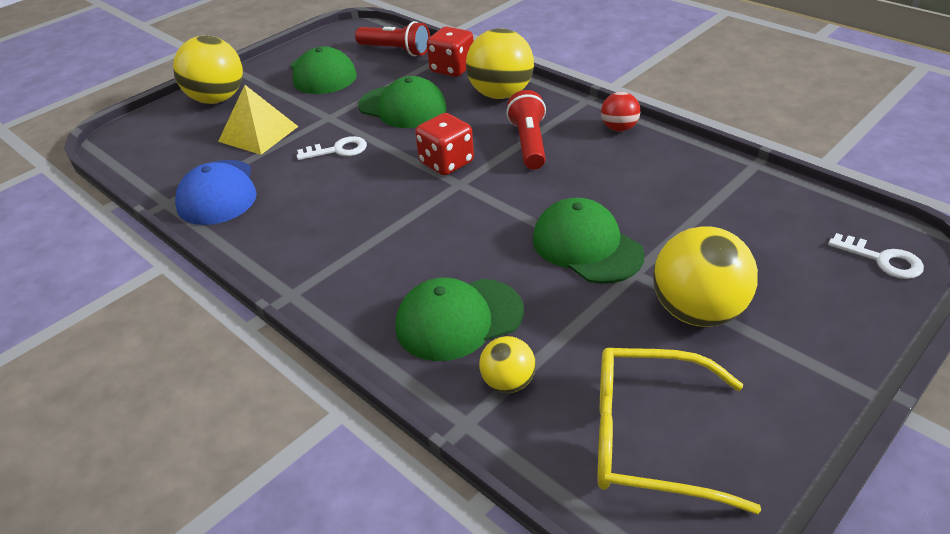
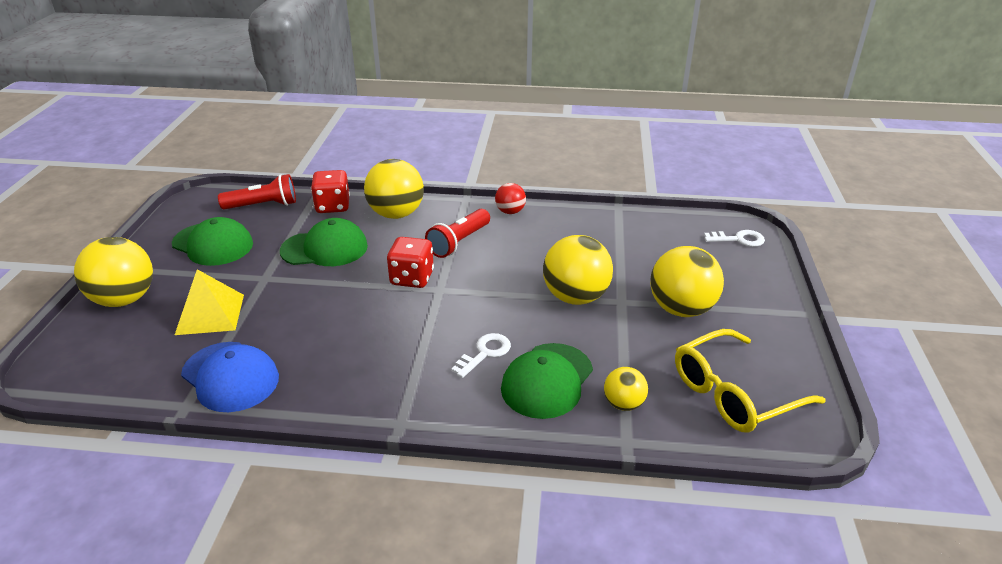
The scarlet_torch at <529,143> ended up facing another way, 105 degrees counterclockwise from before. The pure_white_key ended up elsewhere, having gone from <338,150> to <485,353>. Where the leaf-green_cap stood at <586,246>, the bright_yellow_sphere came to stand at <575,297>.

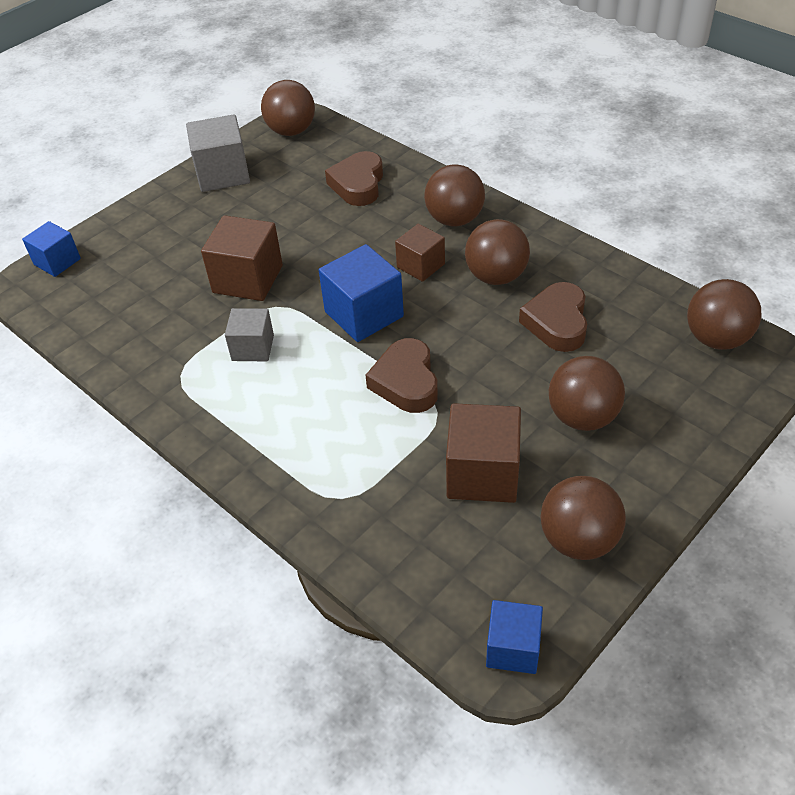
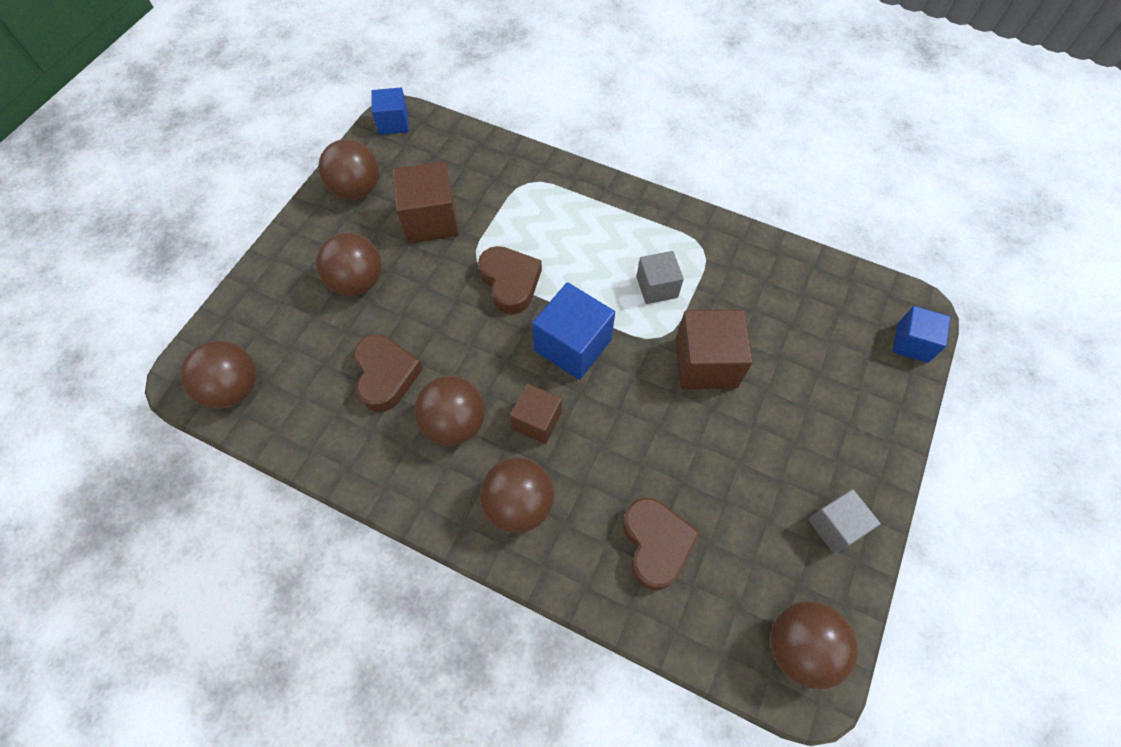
The size of the gray_solid_cube at <223,174> changed by a factor of 0.63.

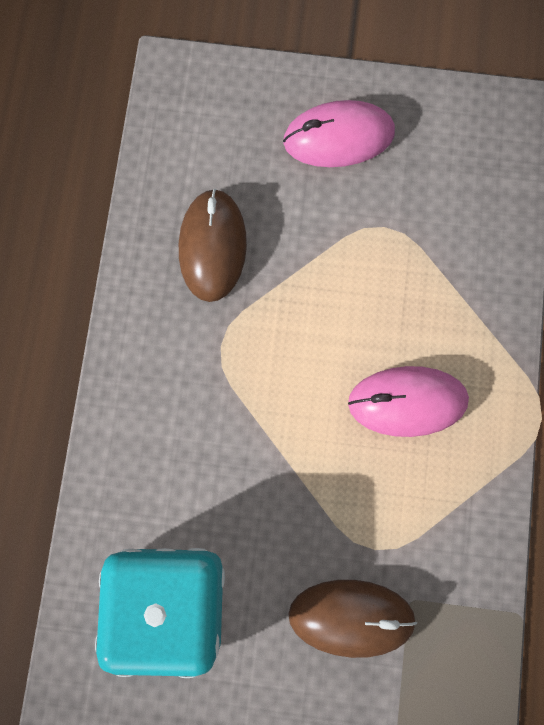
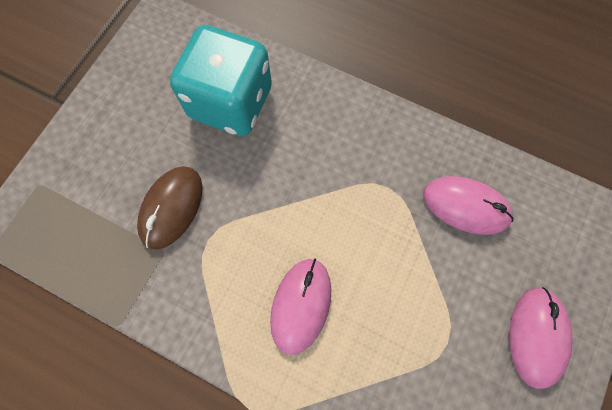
What was the russet_computer_mouse at <212,246> turned into the rose-pink_computer_mouse at <465,206>.

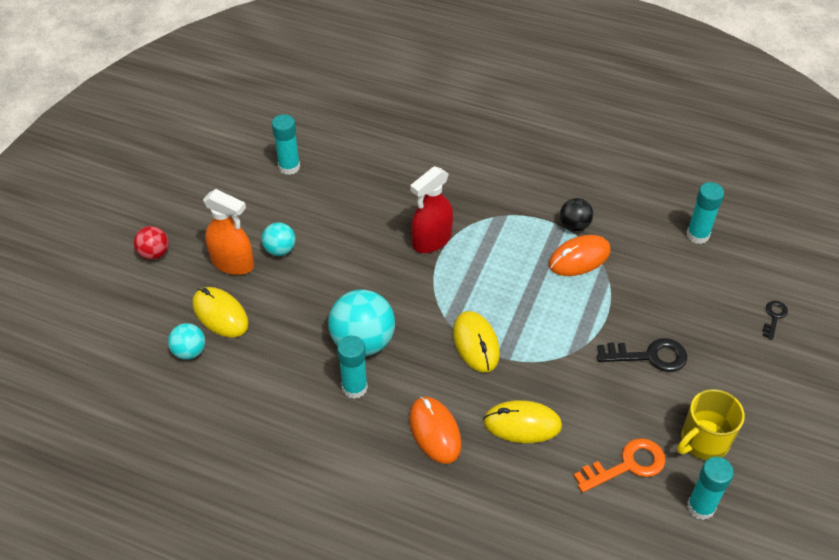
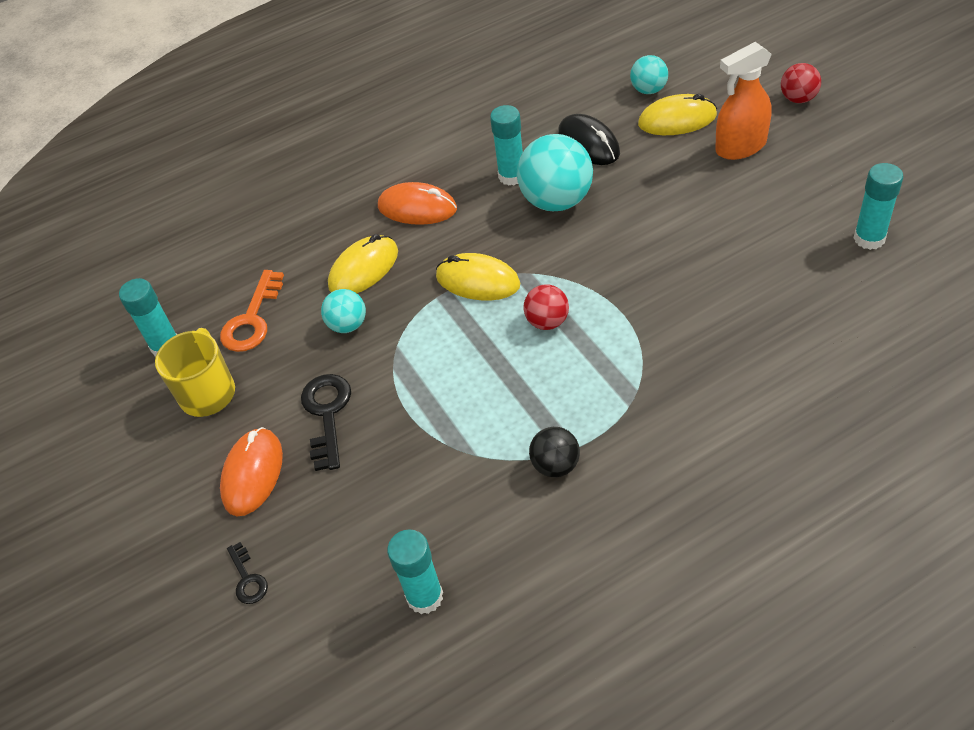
The orange_computer_mouse ended up elsewhere, having gone from <579,258> to <252,474>. The black_key at <649,356> ended up facing another way, 135 degrees clockwise from before. The turquoise_sphere ended up elsewhere, having gone from <280,250> to <348,325>. The second view gained the scarlet_sphere at <547,322>. The second view gained the black_computer_mouse at <588,143>. The second view lost the scarlet_sprayer at <431,240>.

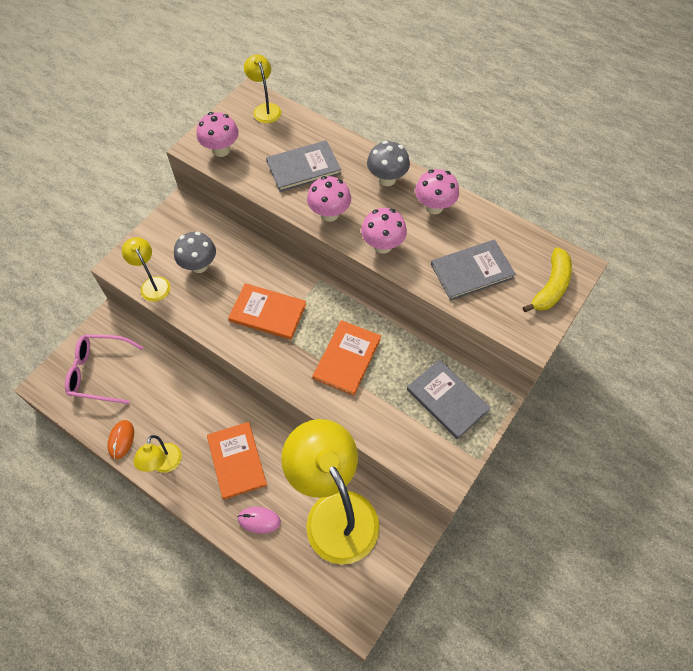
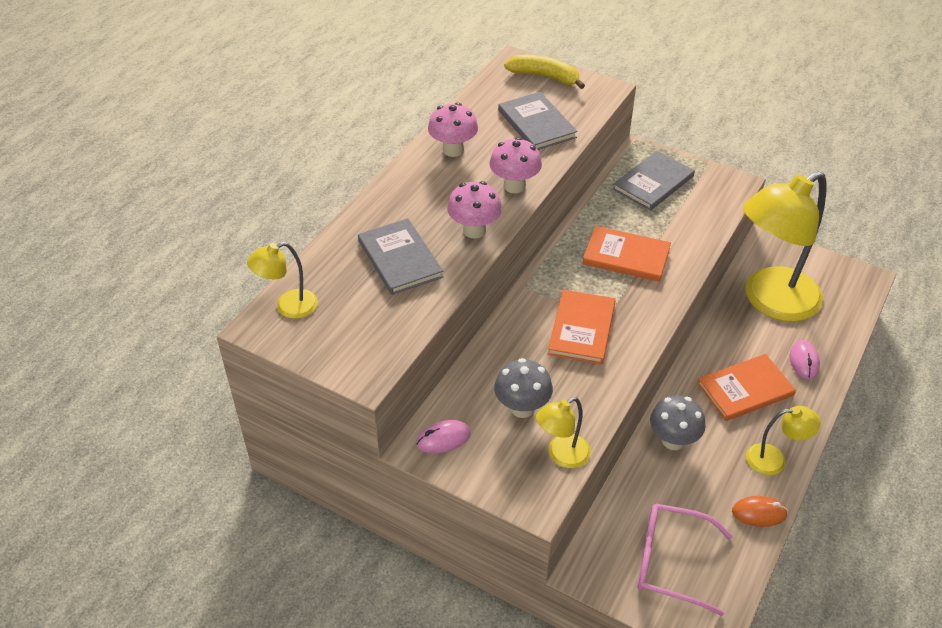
The second view gained the rose-pink_computer_mouse at <443,439>. The rose-pink_glasses at <99,372> ended up facing another way, 105 degrees clockwise from before. The gray_toadstool ended up elsewhere, having gone from <387,179> to <673,440>. The second view lost the rose-pink_toadstool at <221,150>.

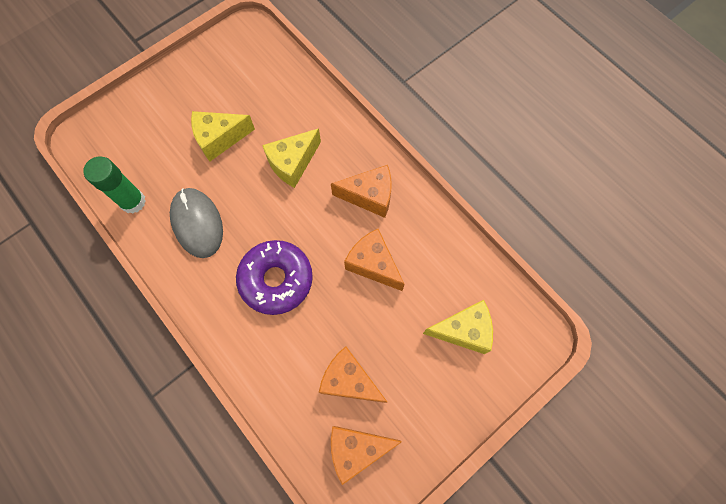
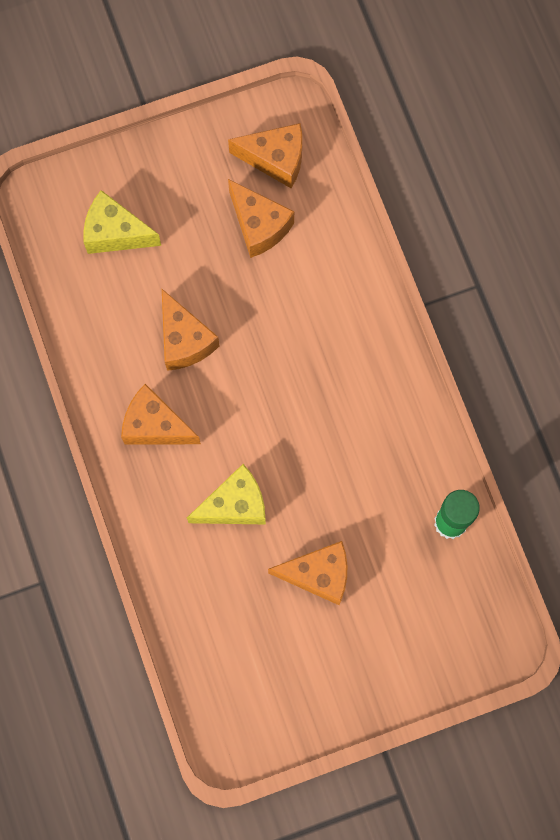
What was the bright_yellow_cheese_wedge at <219,139> turned into the orange_cheese_wedge at <318,574>. The second view lost the gray_computer_mouse at <197,223>. The second view lost the violet_donut at <276,280>.

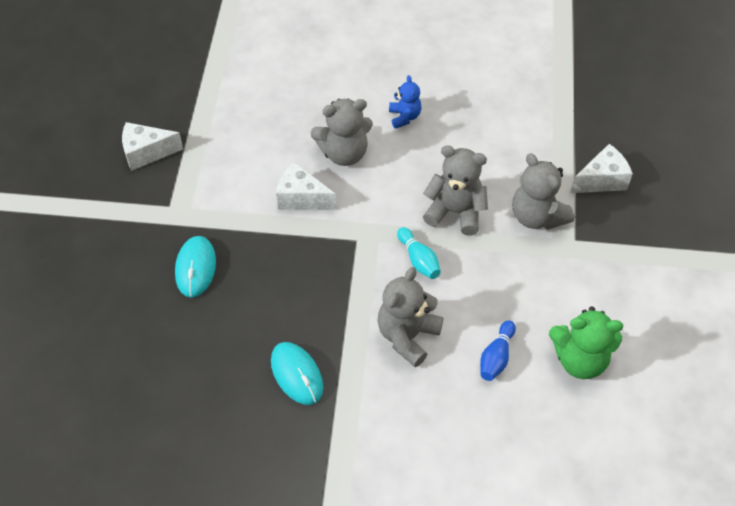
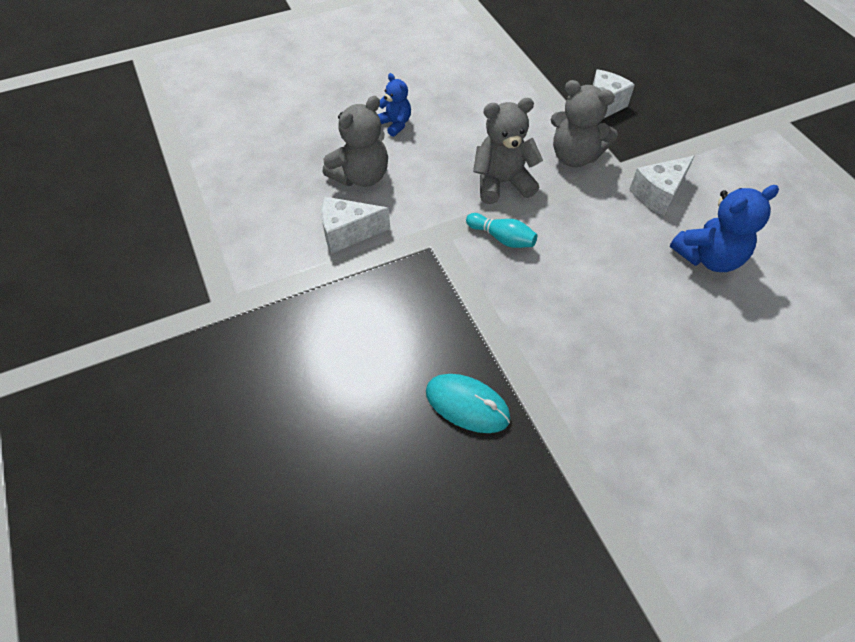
The pure_white_cheese_wedge ended up elsewhere, having gone from <146,153> to <658,194>. What was the leaf-green_stuffed_bear at <580,359> turned into the cobalt_stuffed_bear at <708,257>. The second view lost the turquoise_computer_mouse at <196,268>. The second view lost the gray_stuffed_bear at <407,336>. The second view lost the cobalt_tenpin at <496,357>.

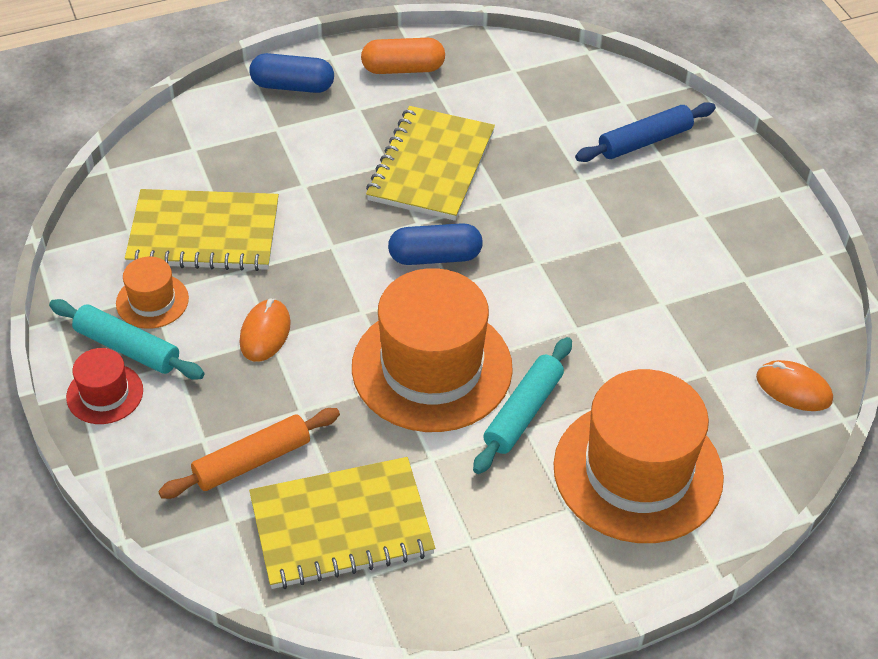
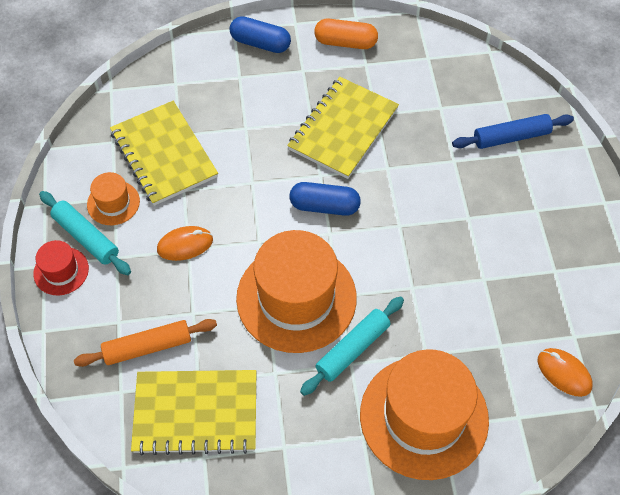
The bright_yellow_exercise_book at <204,233> ended up facing another way, 45 degrees clockwise from before. The orange_computer_mouse at <265,333> ended up facing another way, 45 degrees clockwise from before.

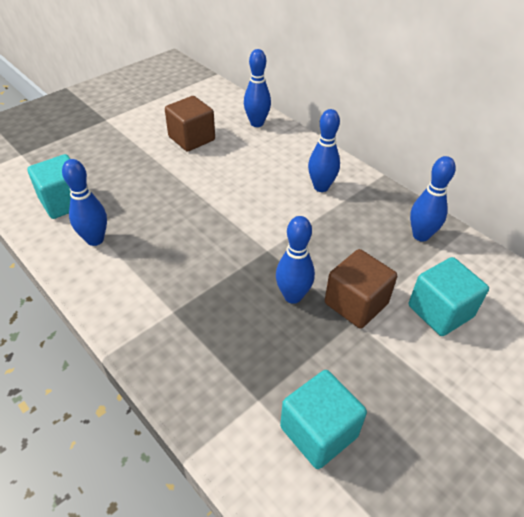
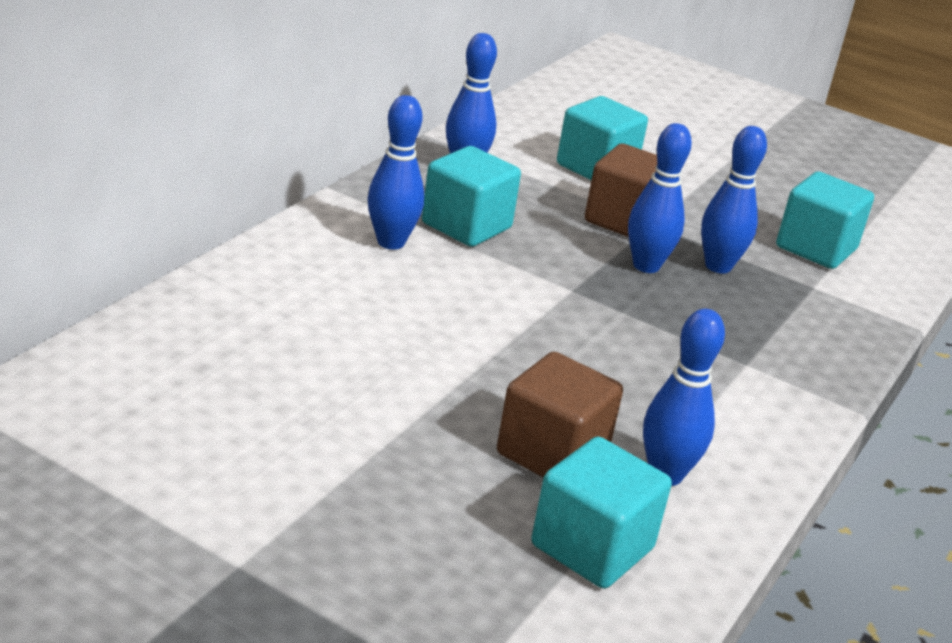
The second view gained the turquoise_solid_cube at <466,226>. The russet_solid_cube ended up elsewhere, having gone from <191,138> to <552,453>. The cobalt_tenpin ended up elsewhere, having gone from <257,123> to <718,266>.

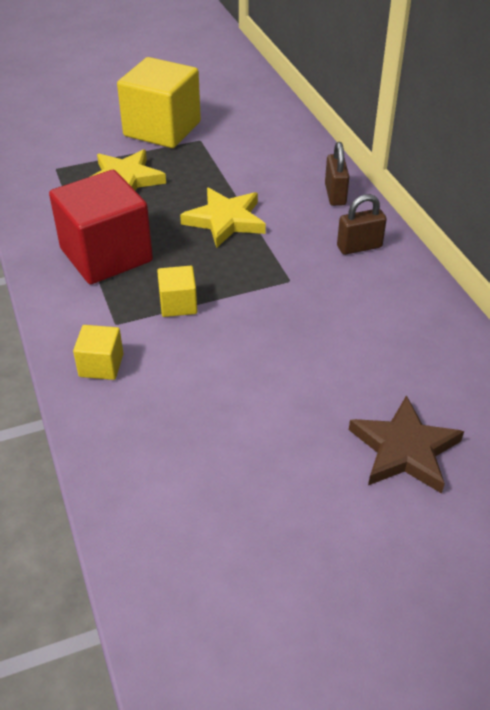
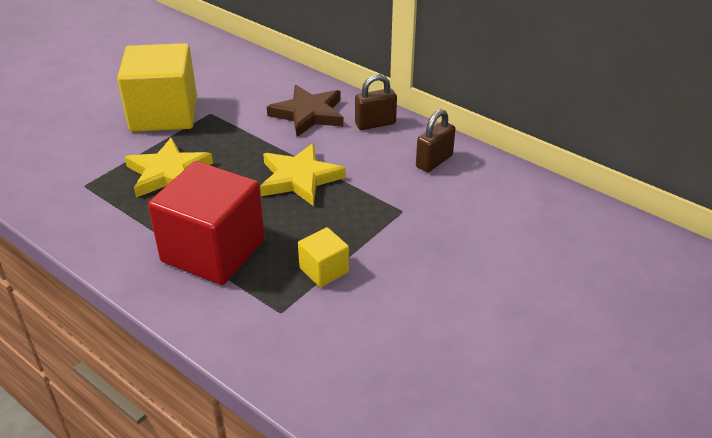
The russet_star ended up elsewhere, having gone from <404,449> to <308,114>. The russet_padlock at <335,195> ended up facing another way, 75 degrees counterclockwise from before. The second view lost the bright_yellow_solid_cube at <101,365>.

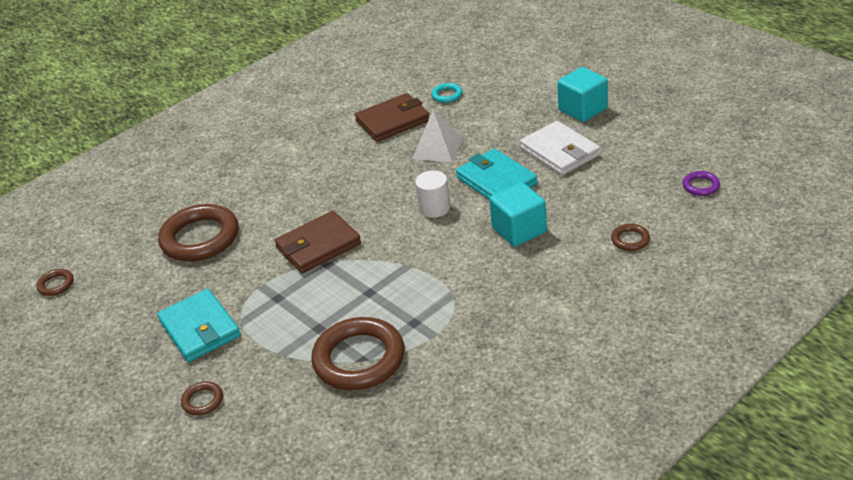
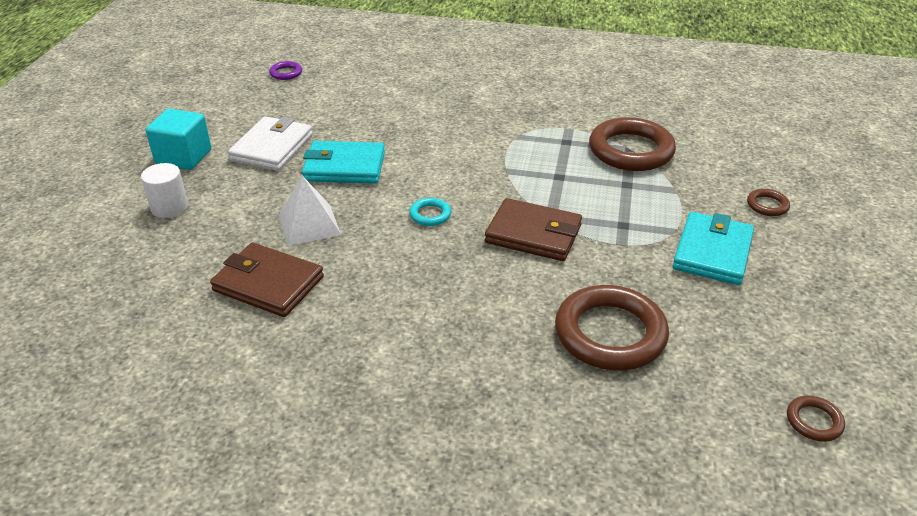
The pure_white_solid_cylinder ended up elsewhere, having gone from <434,208> to <169,207>. The turquoise_card_wallet at <496,181> ended up facing another way, 75 degrees clockwise from before. The turquoise_ring ended up elsewhere, having gone from <447,95> to <430,215>. The second view lost the turquoise_solid_cube at <519,230>. The second view lost the russet_ring at <630,240>.

